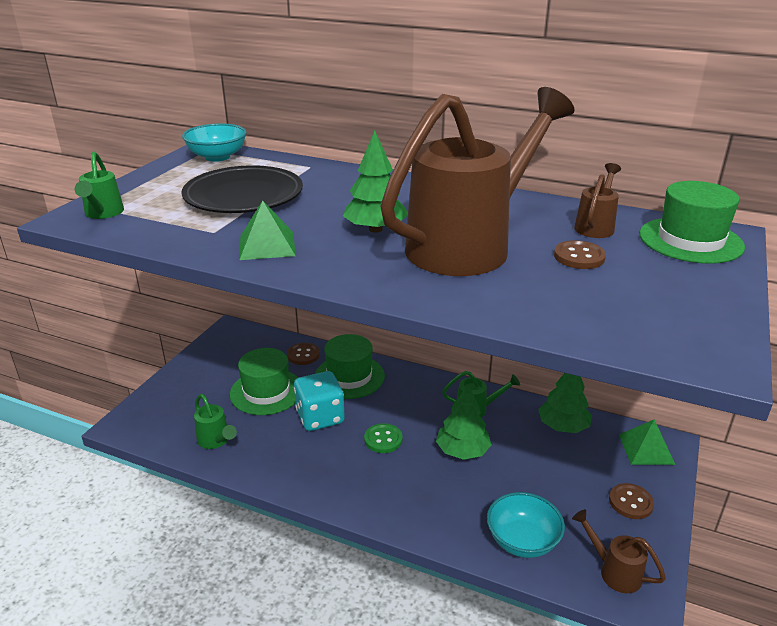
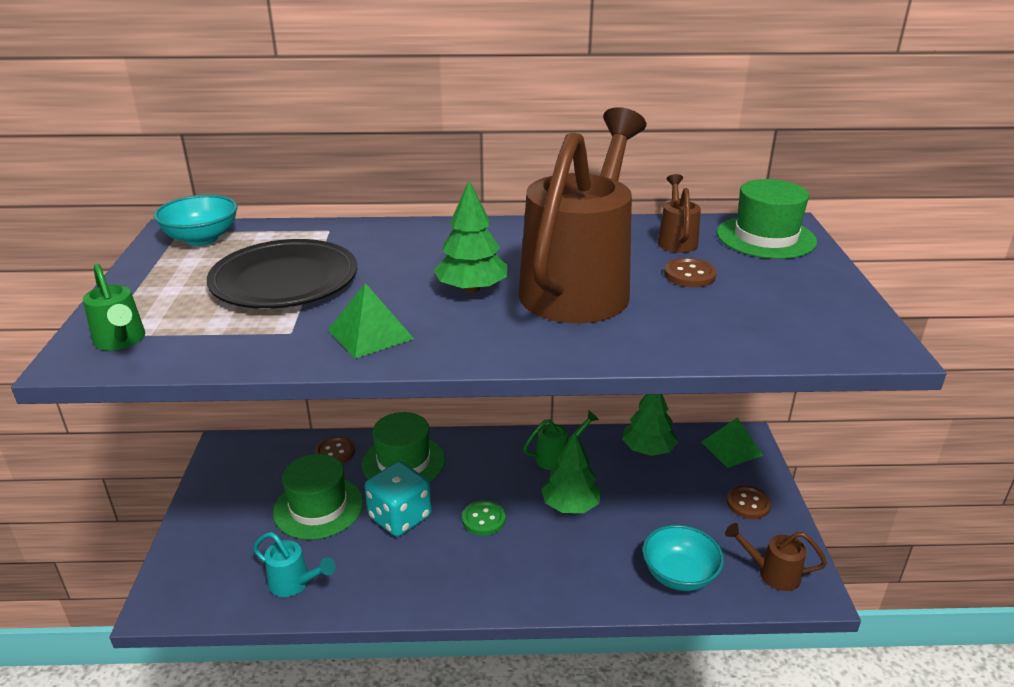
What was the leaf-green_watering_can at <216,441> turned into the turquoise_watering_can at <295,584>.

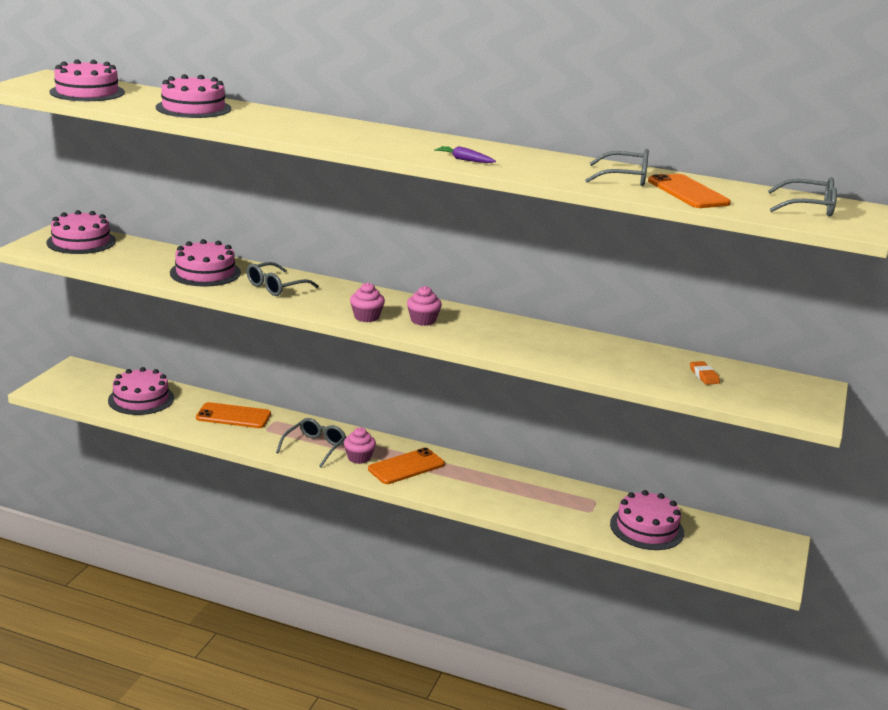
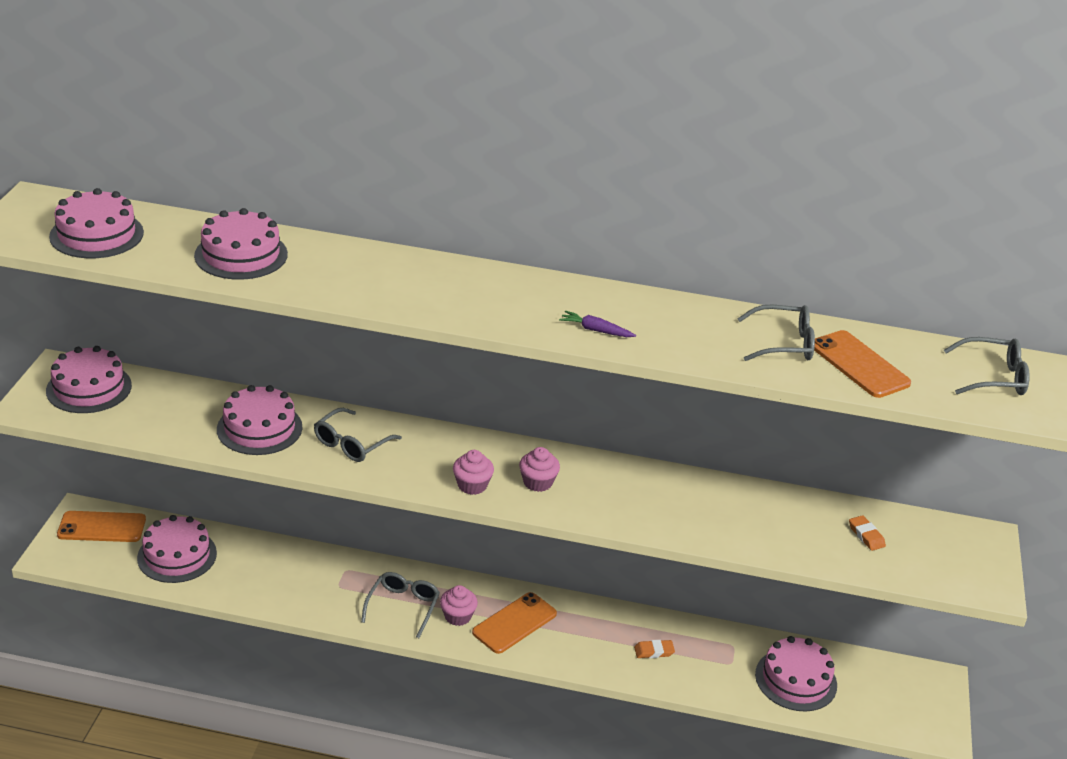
The orange_smartphone ended up elsewhere, having gone from <233,416> to <102,527>. The second view gained the orange_eraser at <654,651>.

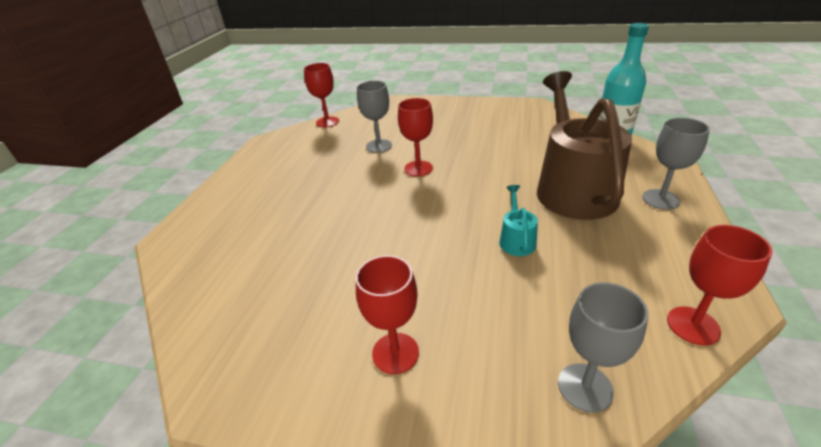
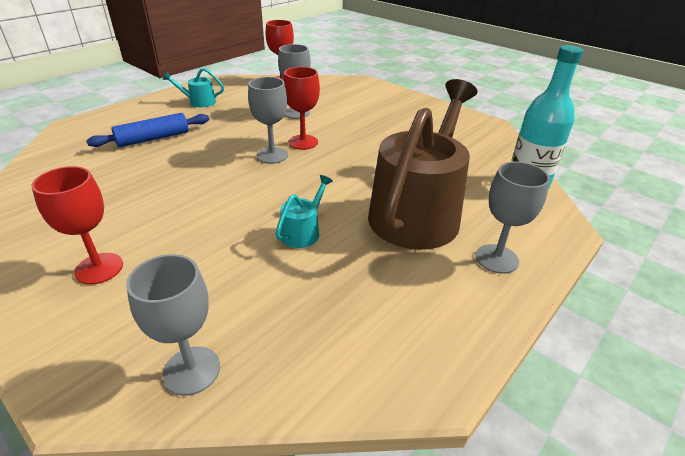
The second view gained the cobalt_pastry_roller at <153,139>. The second view gained the turquoise_watering_can at <199,102>. The second view gained the gray_chalice at <272,155>. The second view lost the scarlet_chalice at <693,325>.

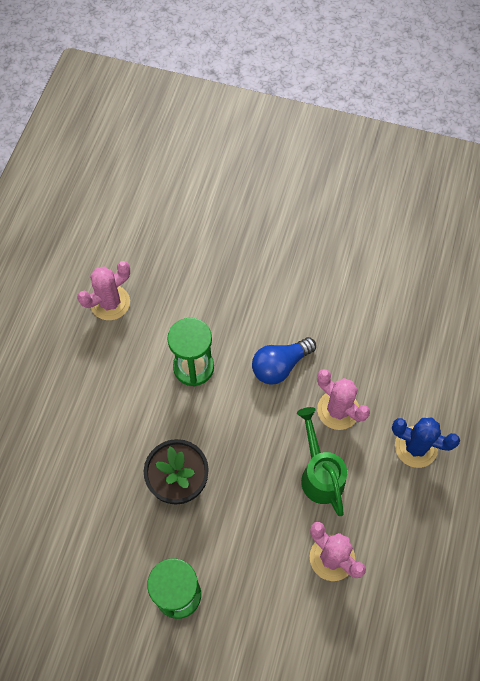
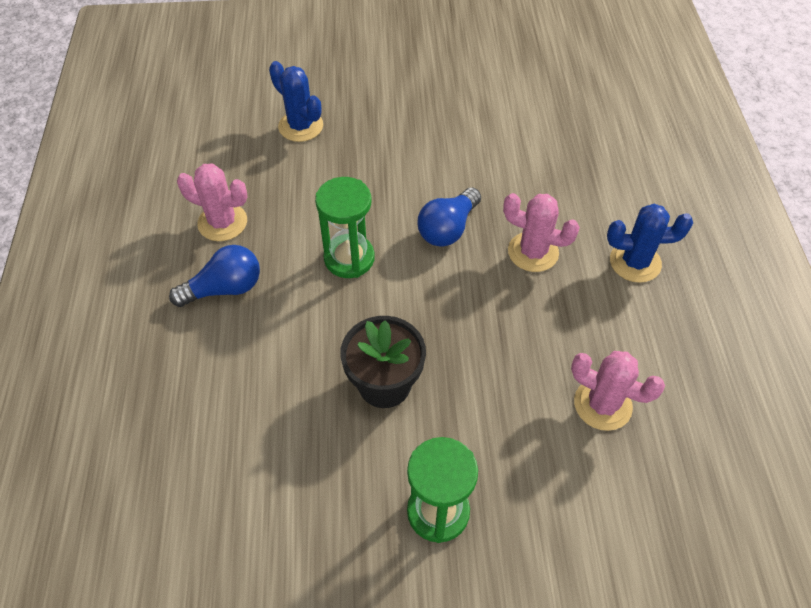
The second view gained the cobalt_light_bulb at <224,288>. The rose-pink_prickly_plant at <110,303> ended up facing another way, 75 degrees clockwise from before. The second view gained the cobalt_prickly_plant at <300,126>. The second view lost the leaf-green_watering_can at <319,473>.

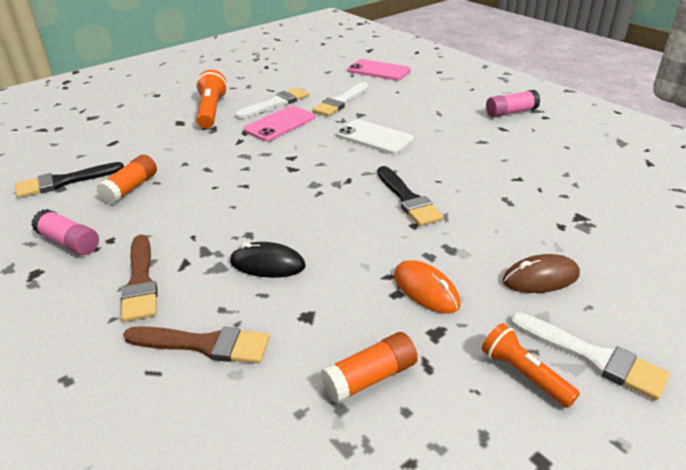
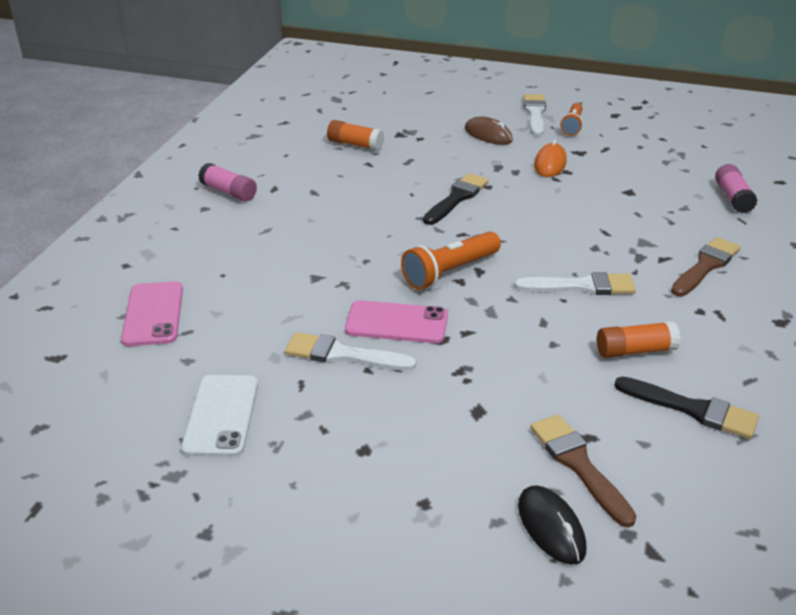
The pure_white_smartphone ended up elsewhere, having gone from <374,137> to <221,415>. The orange_glue_stick ended up elsewhere, having gone from <370,378> to <355,144>. The orange_torch ended up elsewhere, having gone from <211,111> to <449,272>. The pure_white_paintbrush ended up elsewhere, having gone from <340,102> to <581,286>. The black_computer_mouse ended up elsewhere, having gone from <267,264> to <551,527>. The russet_paintbrush ended up elsewhere, having gone from <204,344> to <578,465>. The rose-pink_glue_stick ended up elsewhere, having gone from <69,242> to <733,198>.

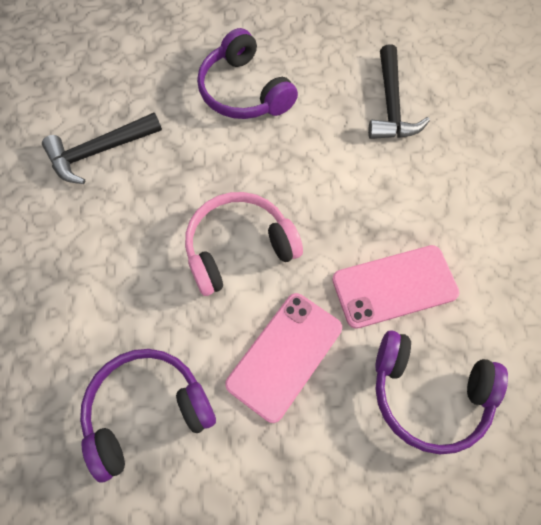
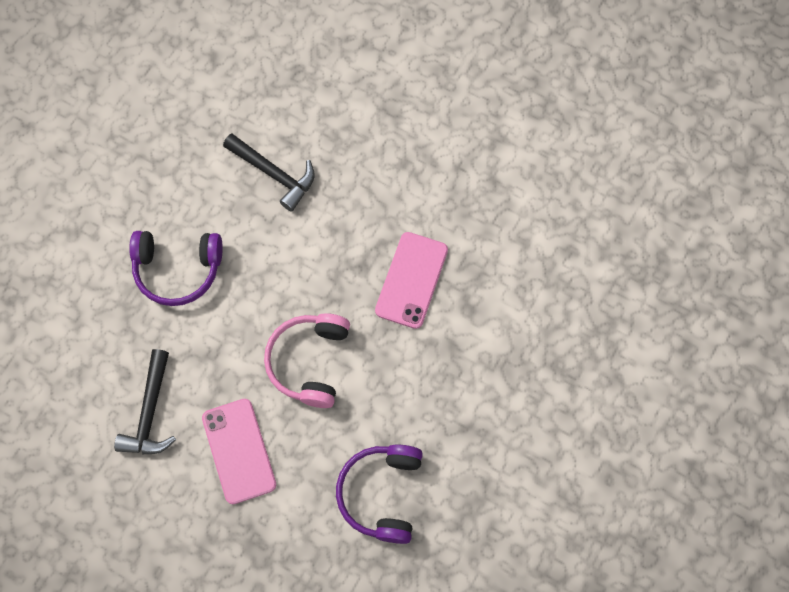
The rose-pink_smartphone ended up elsewhere, having gone from <284,355> to <239,451>. The second view lost the violet_headset at <428,394>.

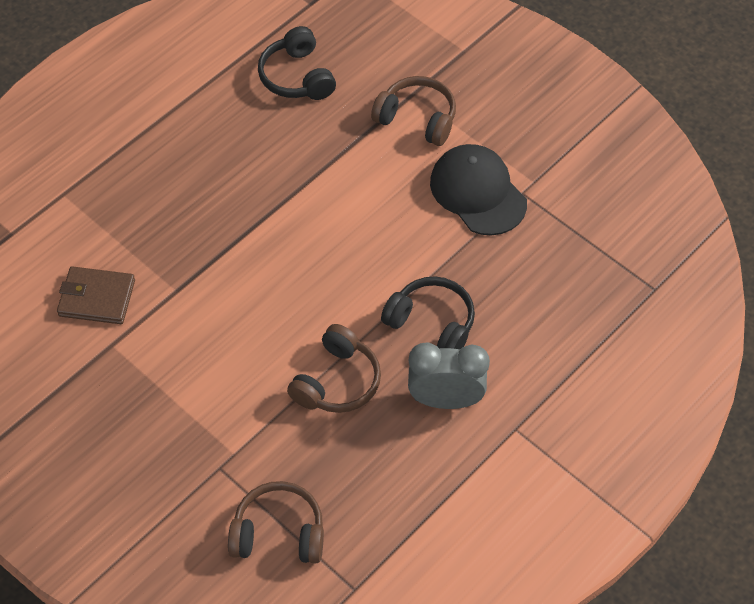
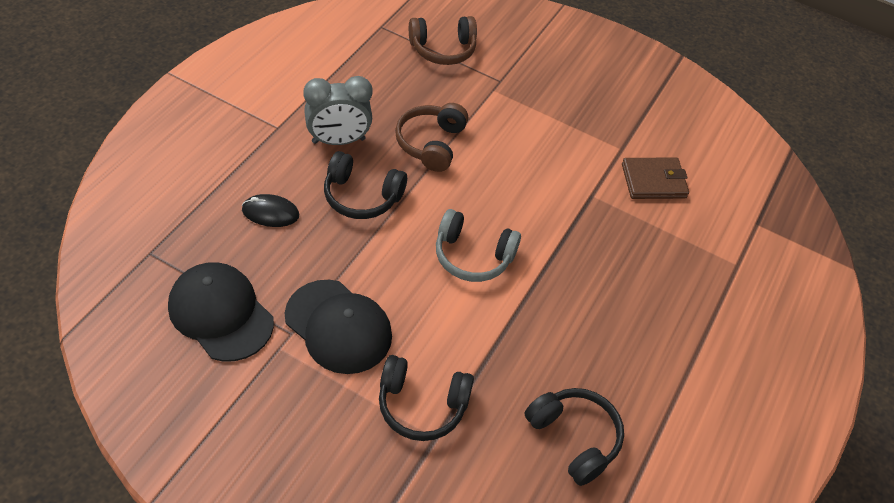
The second view gained the black_cap at <220,313>. The second view gained the black_computer_mouse at <270,213>. What was the russet_headset at <417,119> turned into the black_headset at <422,405>. The second view gained the gray_headset at <472,256>.

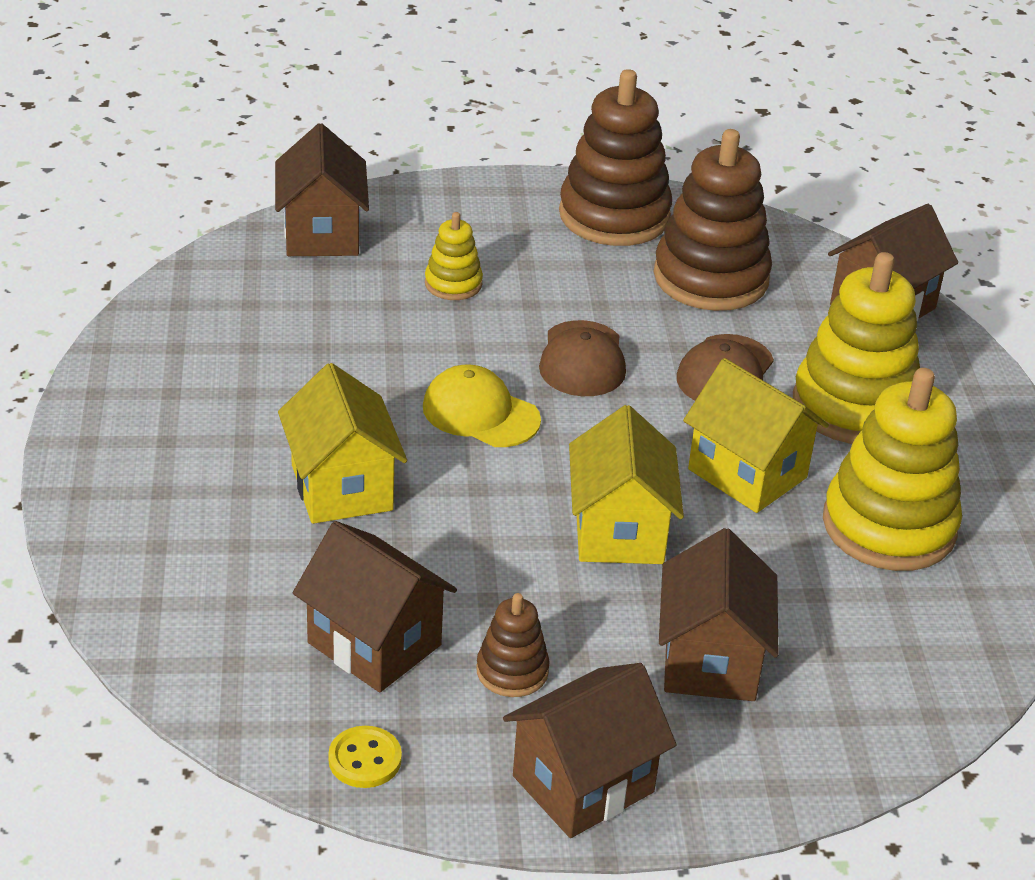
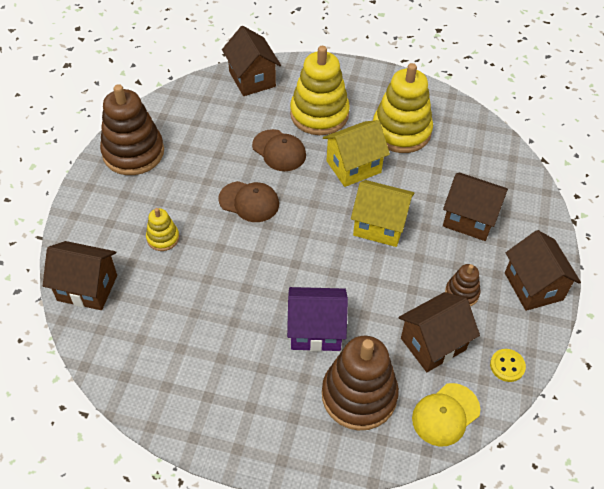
What was the bright_yellow_toy_house at <342,487> turned into the violet_toy_house at <316,331>. The russet_ring_stacker ended up elsewhere, having gone from <711,277> to <359,395>. The bright_yellow_cap ended up elsewhere, having gone from <480,413> to <445,414>.

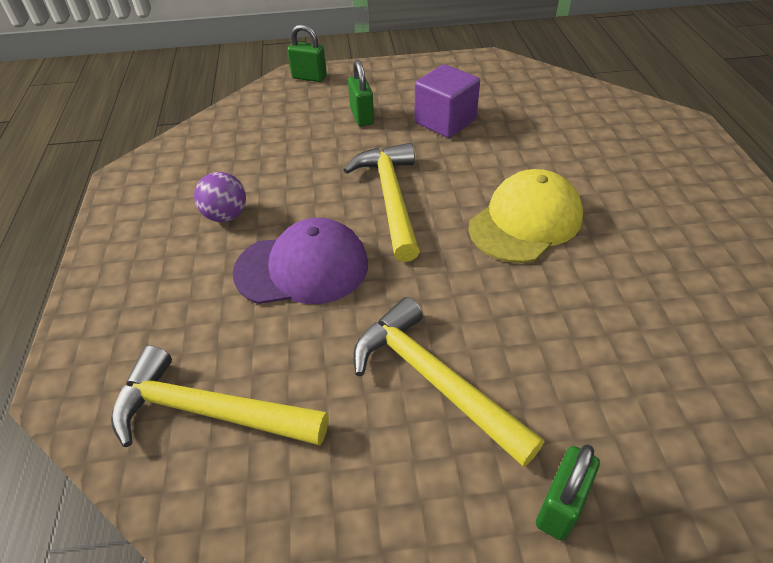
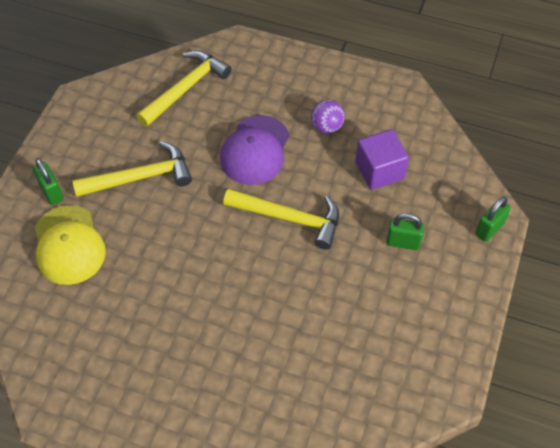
The bright_yellow_cap ended up elsewhere, having gone from <525,221> to <69,245>. The violet_solid_cube ended up elsewhere, having gone from <445,121> to <379,171>.

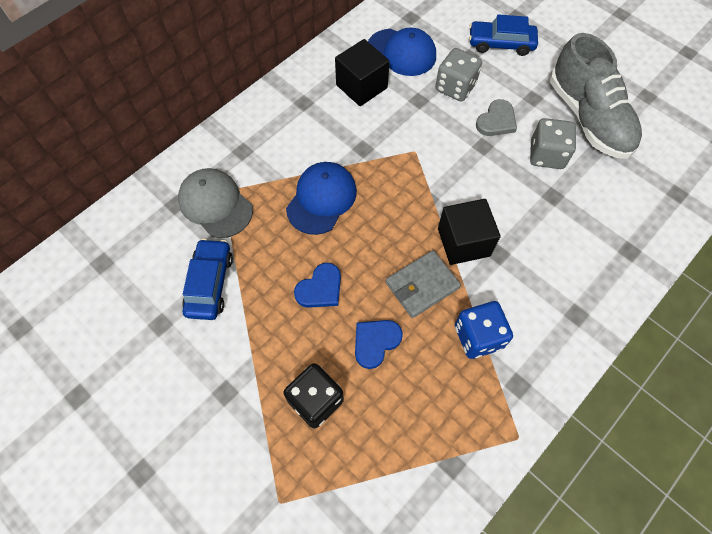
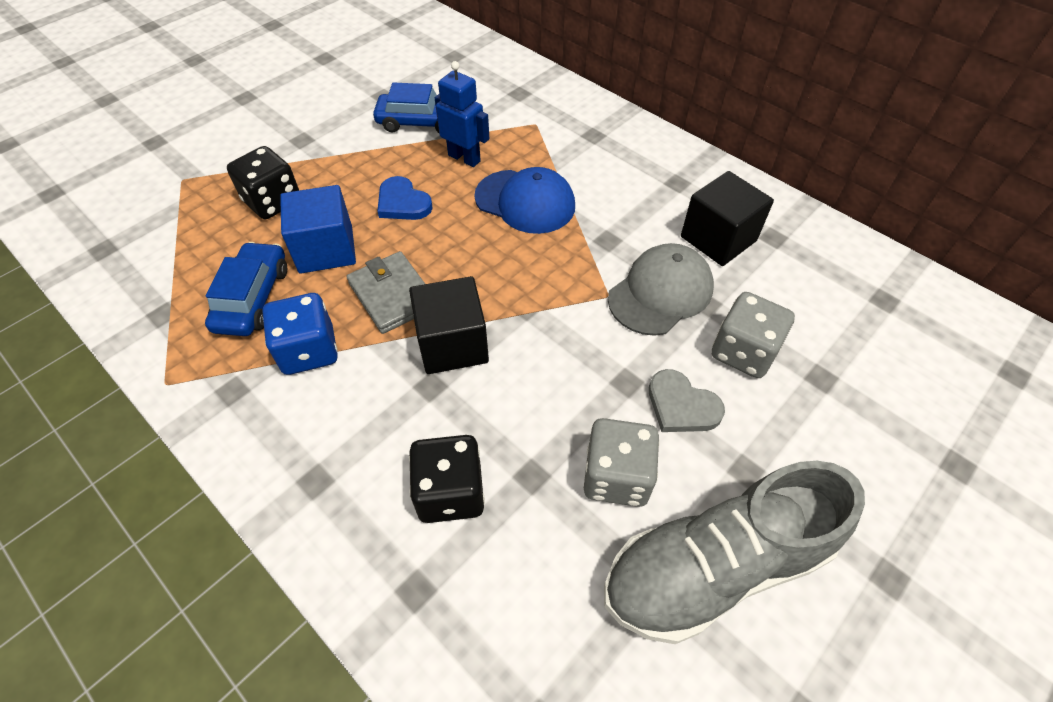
The cobalt_car ended up elsewhere, having gone from <501,44> to <253,298>. Where the cobalt_heart_shape stood at <375,342>, the cobalt_solid_cube came to stand at <326,249>. The second view gained the black_die at <450,492>. The second view gained the cobalt_robot_figure at <464,158>. The gray_cap ended up elsewhere, having gone from <215,204> to <660,293>. The second view lost the cobalt_cap at <401,52>.

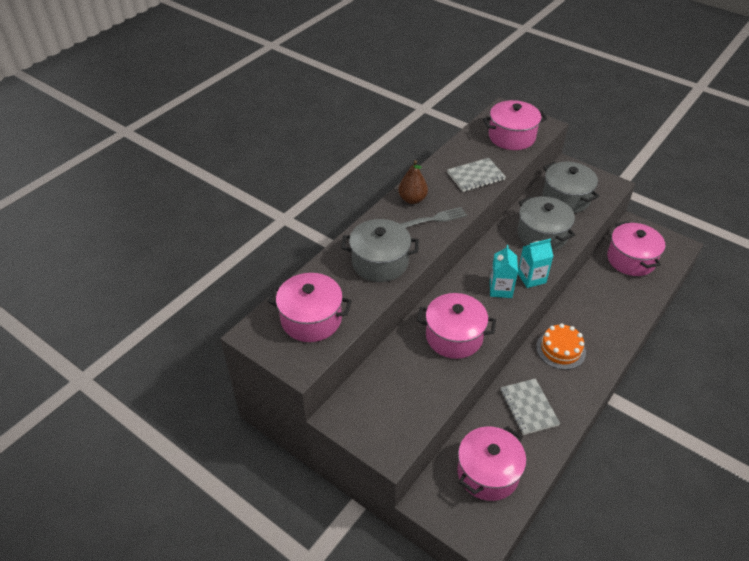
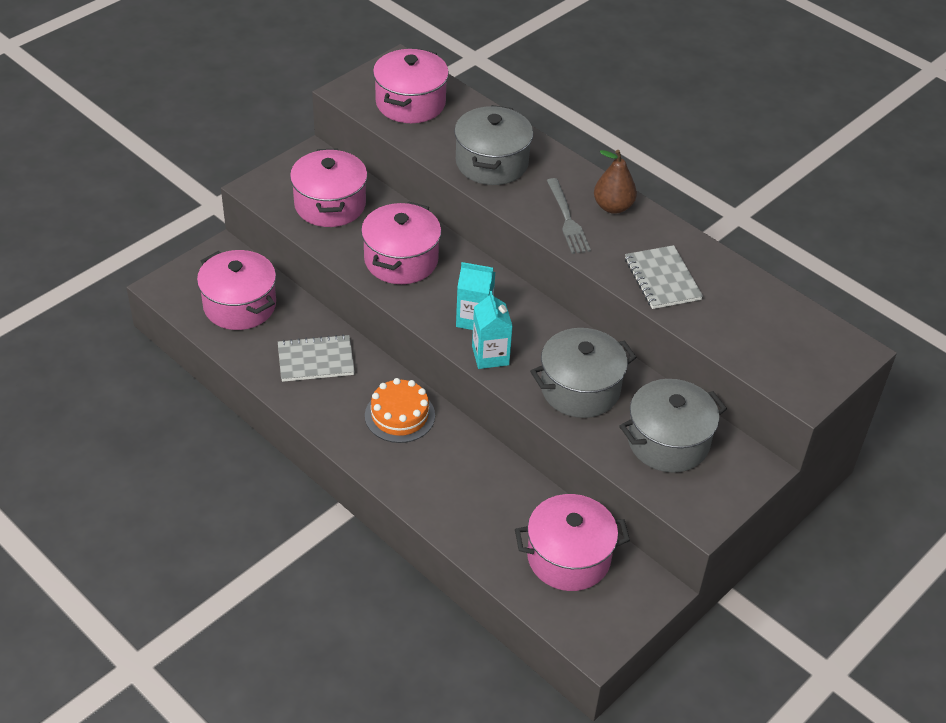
The rose-pink_pot ended up elsewhere, having gone from <511,137> to <330,205>.

